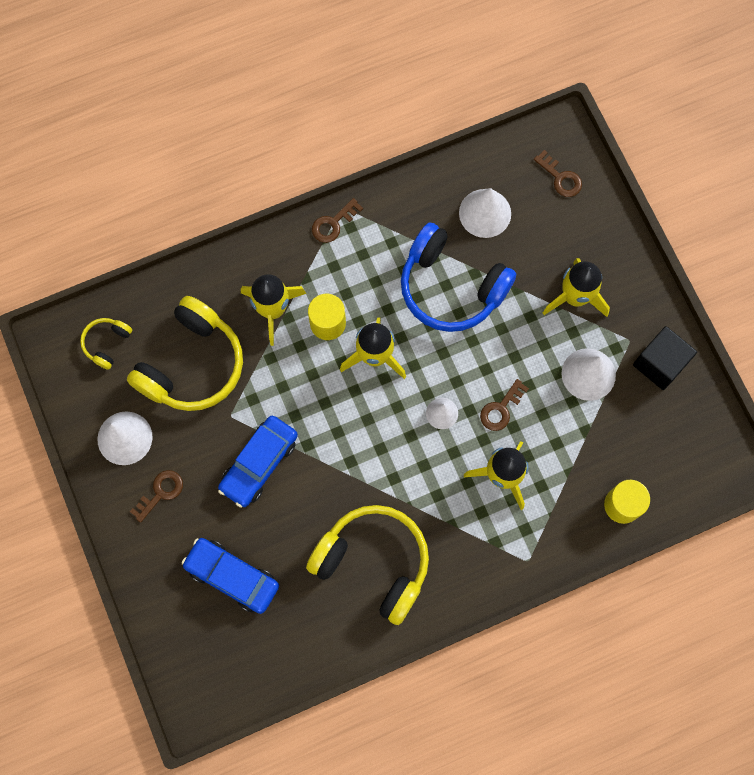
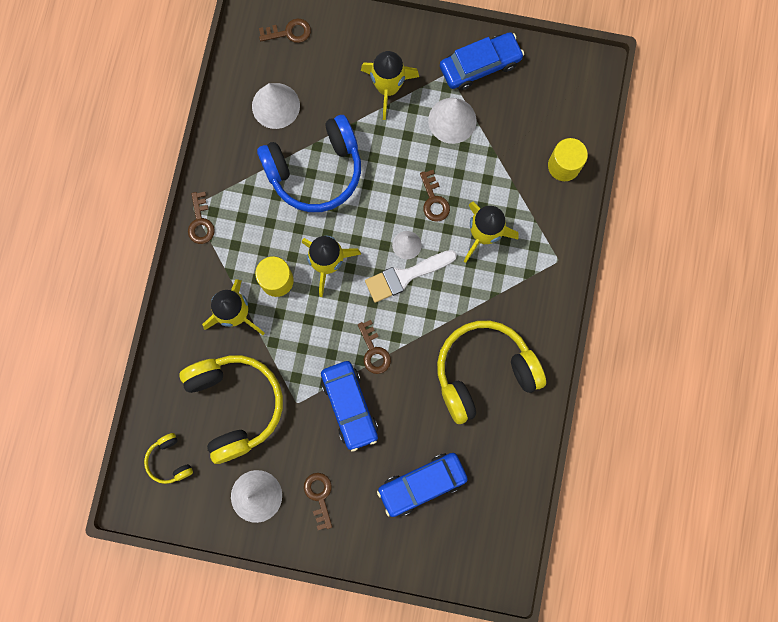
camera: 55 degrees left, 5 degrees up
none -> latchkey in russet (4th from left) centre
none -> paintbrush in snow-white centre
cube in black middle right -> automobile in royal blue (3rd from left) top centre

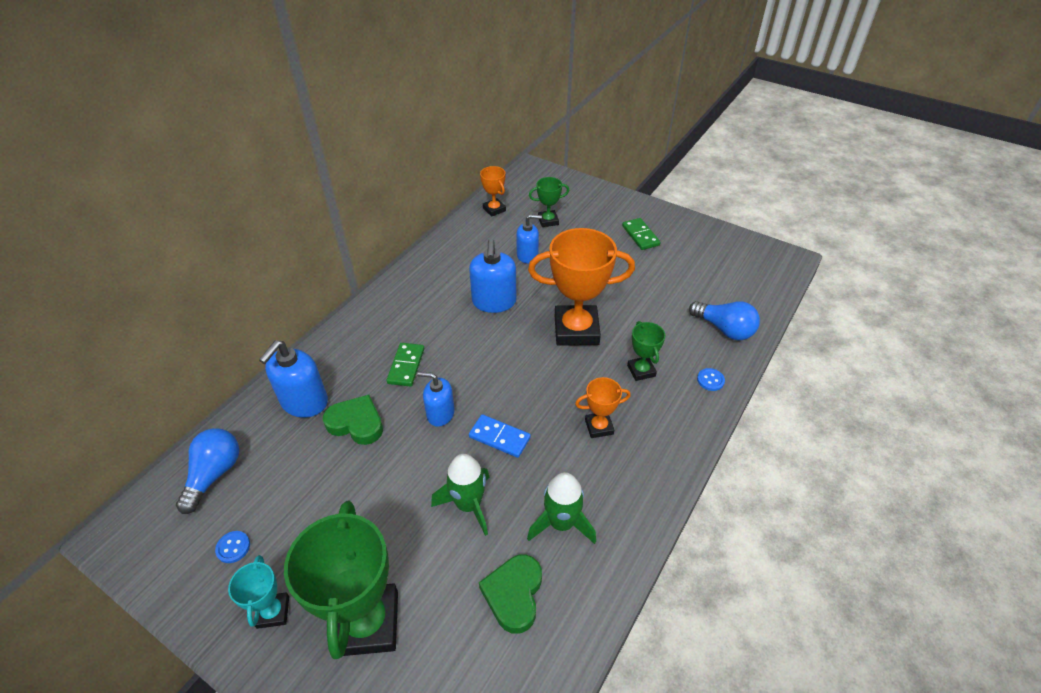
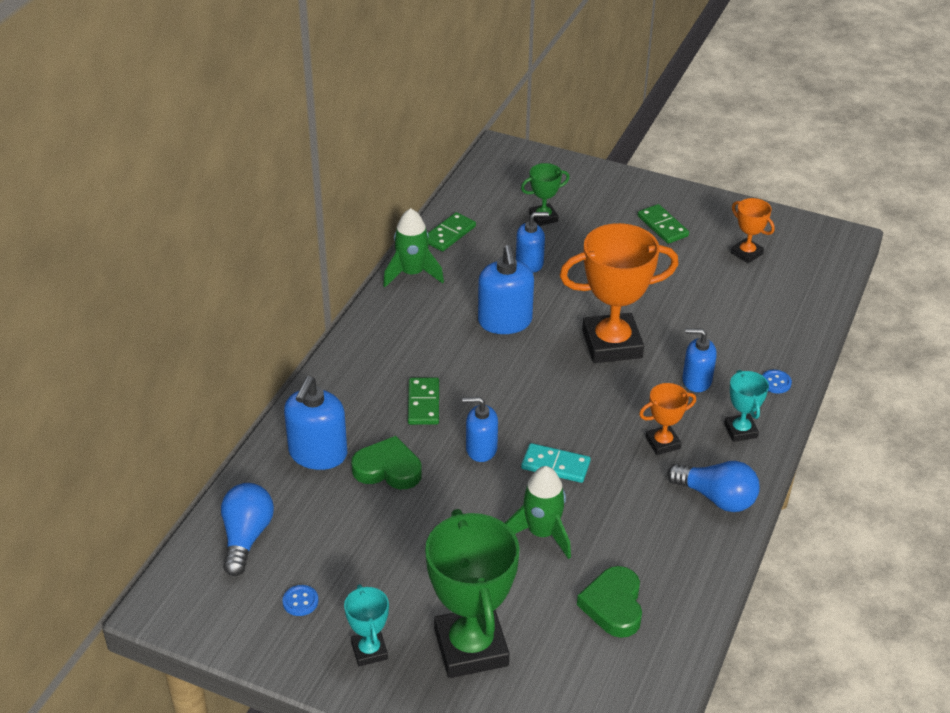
camera: 10 degrees left, 5 degrees down
rocket in emerald (2nd from left in the first image) bottom centre -> rocket in emerald (1st from left) centre, move
none -> domino tile in emerald (2nd from left) top centre
domino tile in royal blue centre -> domino tile in teal centre
lightbulb in royal blue (2nd from left) middle right -> lightbulb in royal blue (2nd from left) bottom right, move
award cup in emerald (3rd from left) centre -> pump bottle in royal blue (5th from left) middle right
none -> award cup in teal (2nd from left) middle right
award cup in bright orange (1st from left in the first image) top centre -> award cup in bright orange (3rd from left) top right, move

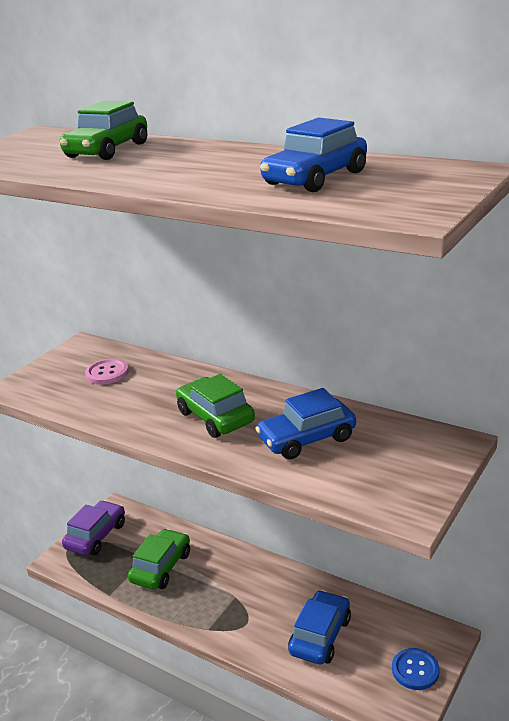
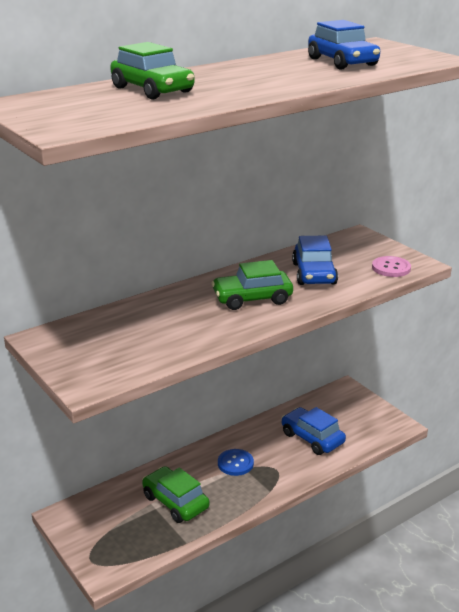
camera: 70 degrees left, 0 degrees up
button in royal blue bottom right -> button in royal blue bottom centre, move
button in rose-pink middle left -> button in rose-pink middle right, move
automobile in violet bottom left -> none

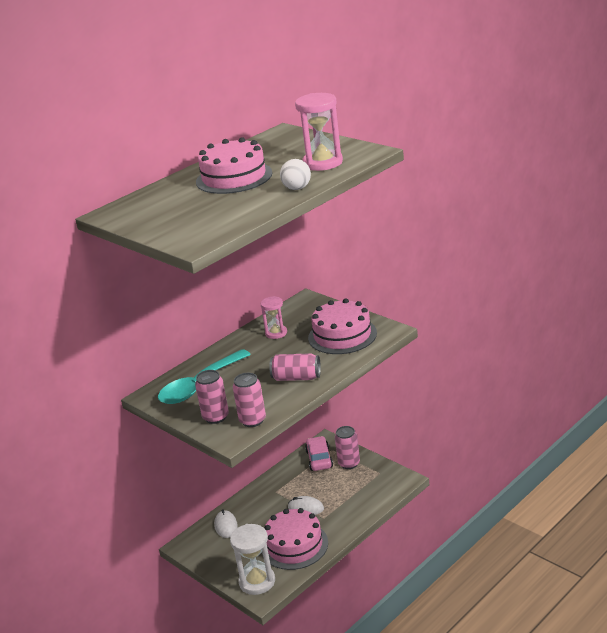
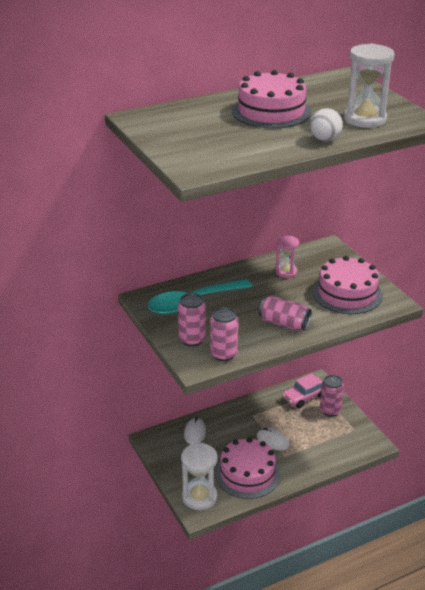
camera: 15 degrees right, 5 degrees up
automobile in rose-pink bottom centre -> automobile in rose-pink middle right, 135 degrees counterclockwise
sand timer in rose-pink (2nd from left) top centre -> sand timer in snow-white (2nd from left) top right

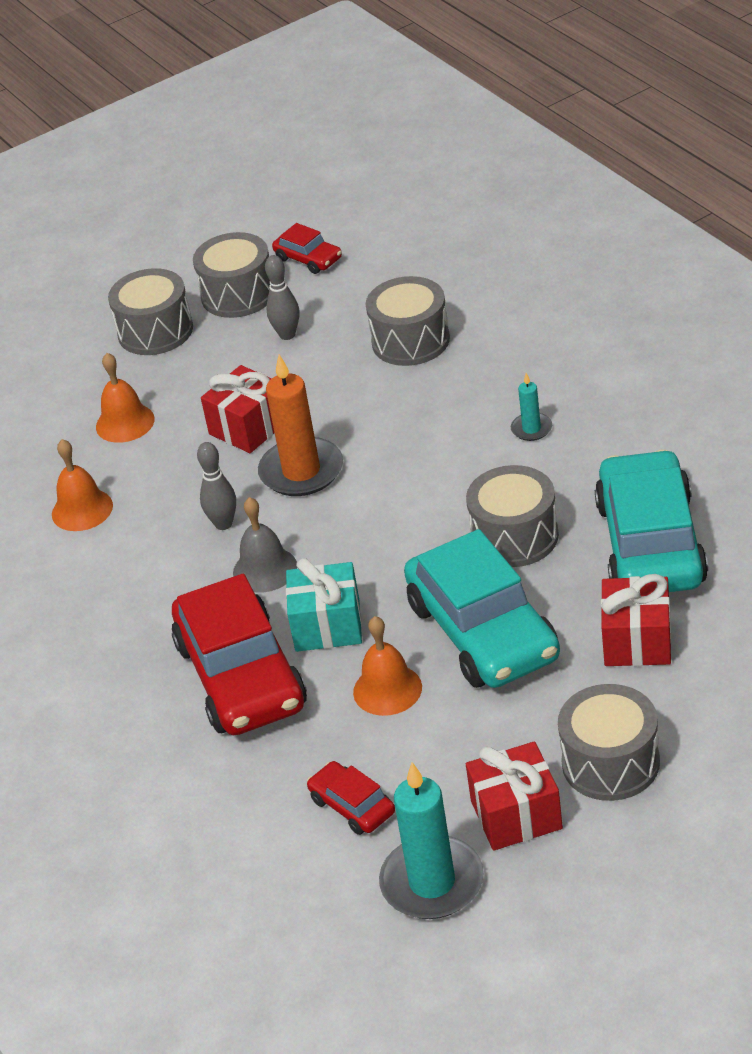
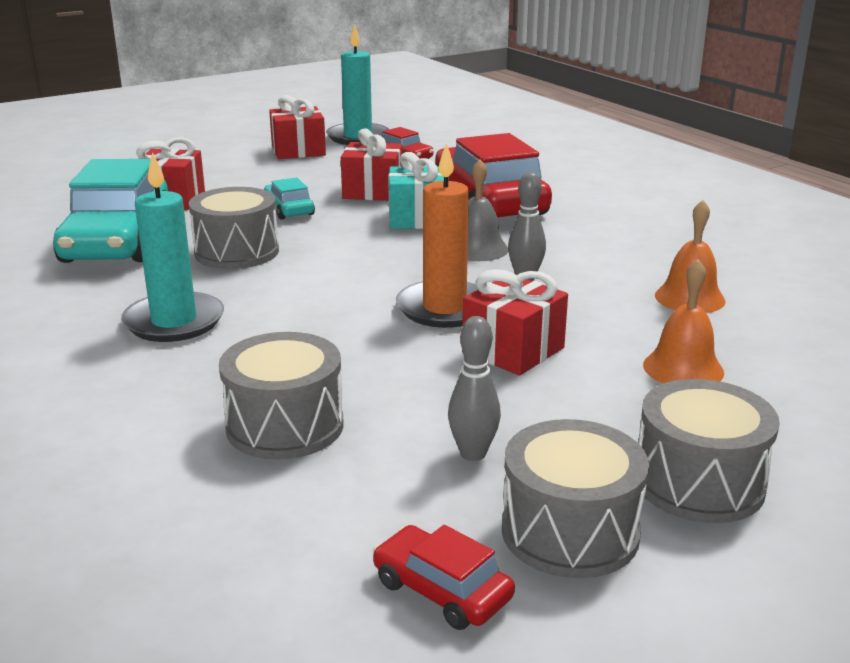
camera: 175 degrees right, 15 degrees down
candle in teal (2nd from left in the first image) middle right -> candle in teal (1st from left) middle left, x2.05
automobile in teal (1st from left in the first image) centre -> automobile in teal (2nd from left) top centre, x0.46
school bell in bright orange (3rd from left) centre -> gift in crimson (3rd from left) top centre
snare drum in grey (5th from left) bottom right -> none

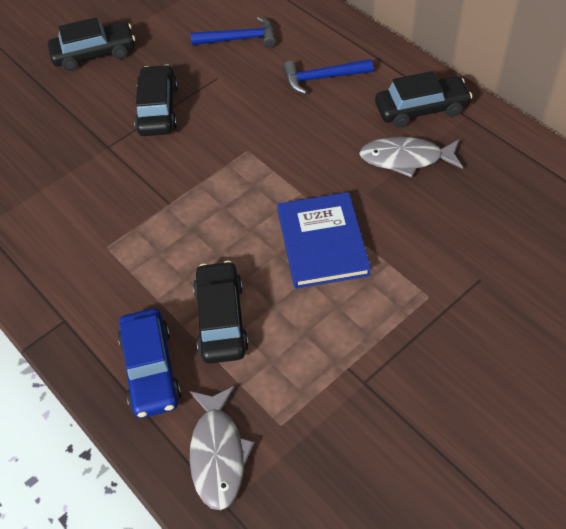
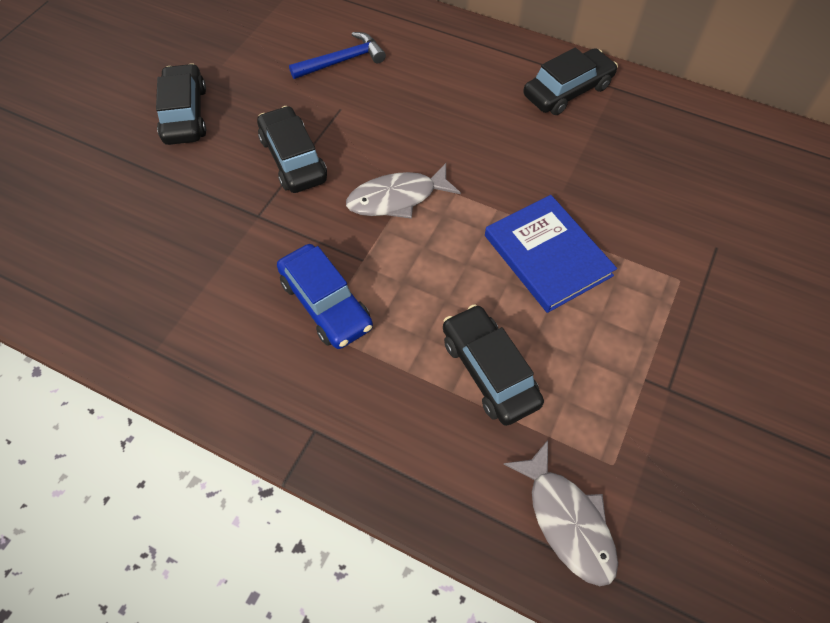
camera: 25 degrees left, 5 degrees up
automobile in black (1st from left) top left, 60 degrees counterclockwise
automobile in royal blue bottom left -> automobile in royal blue centre, move
toy fish in grey (2nd from left in the first image) top right -> toy fish in grey (1st from left) top centre, move
hammer in royal blue (2nd from left) top centre -> none

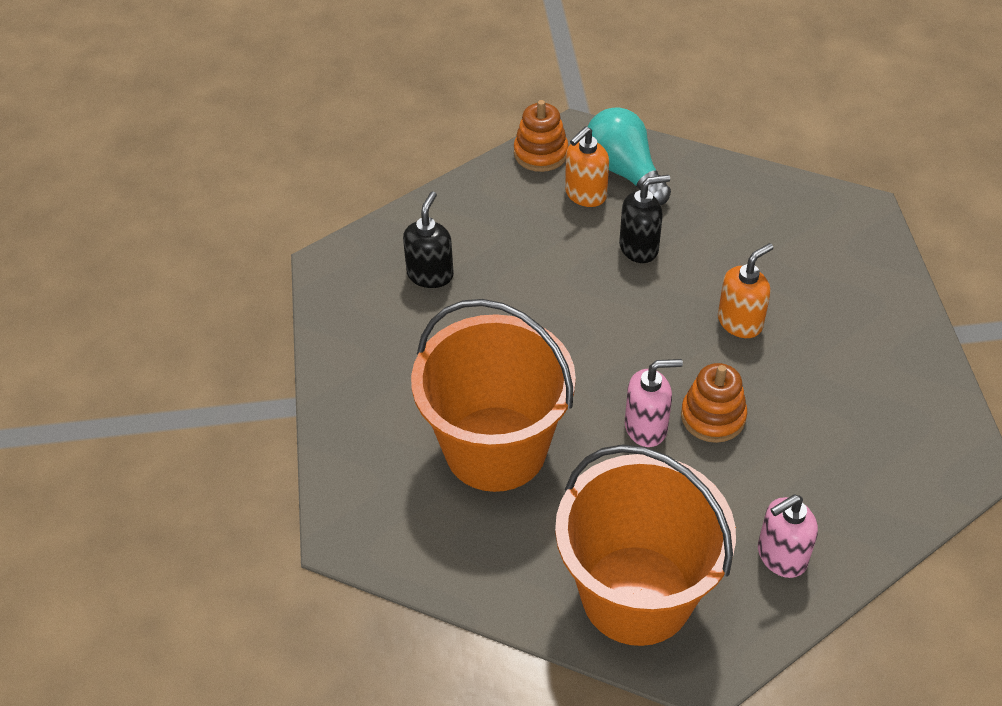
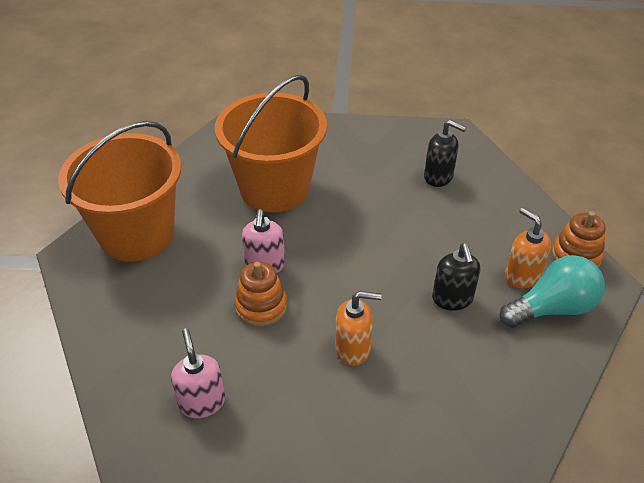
camera: 100 degrees right, 5 degrees down
pump bottle in rose-pink (2nd from left in the first image) bottom right -> pump bottle in rose-pink (1st from left) bottom left, move
pump bottle in bright orange (2nd from left in the first image) middle right -> pump bottle in bright orange (1st from left) bottom centre, 60 degrees counterclockwise

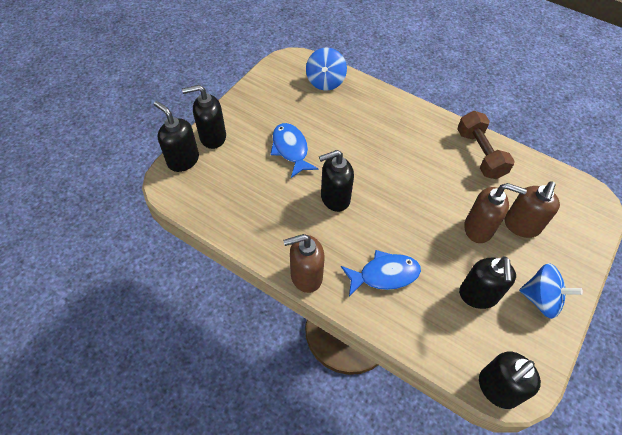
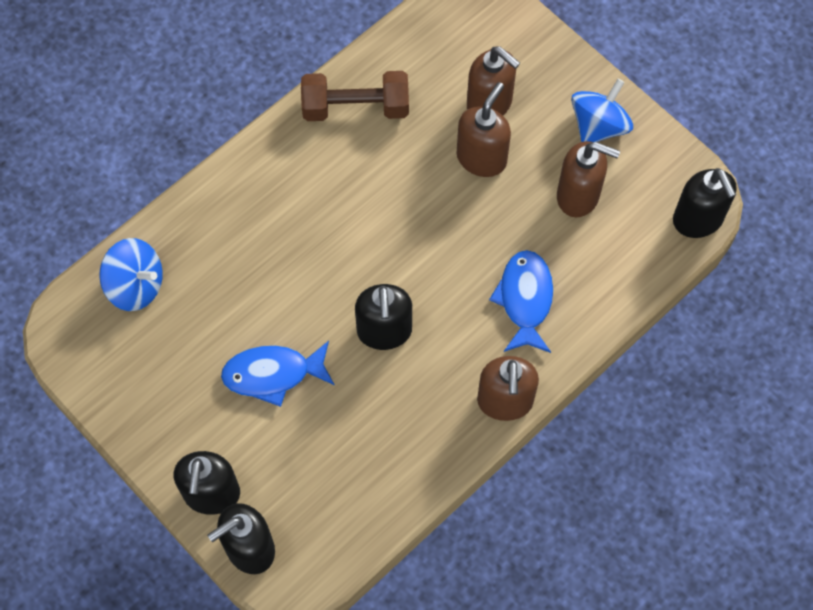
camera: 75 degrees left, 10 degrees up
pump bottle in black (4th from left) middle right -> pump bottle in russet (4th from left) top right

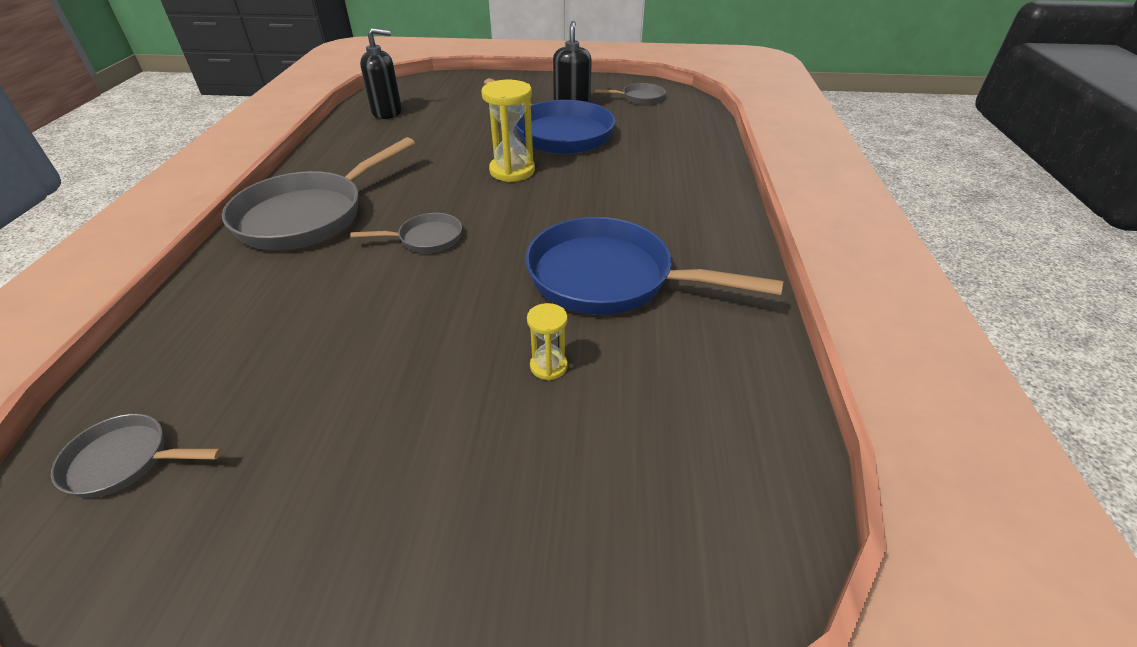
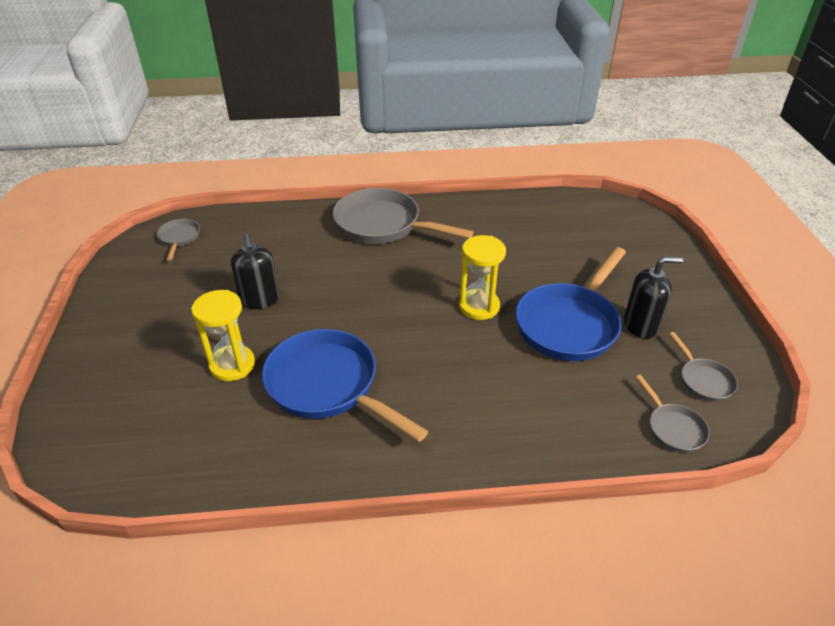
camera: 80 degrees right, 0 degrees up
sand timer in yellow (2nd from left in the first image) centre -> sand timer in yellow (1st from left) middle left, x1.85
pump bottle in black (1st from left) top centre -> pump bottle in black (1st from left) middle left, move
skillet in royal blue (2nd from left in the first image) centre -> skillet in royal blue (1st from left) centre, 60 degrees counterclockwise
skillet in grey (3rd from left) centre -> skillet in grey (3rd from left) middle right, move

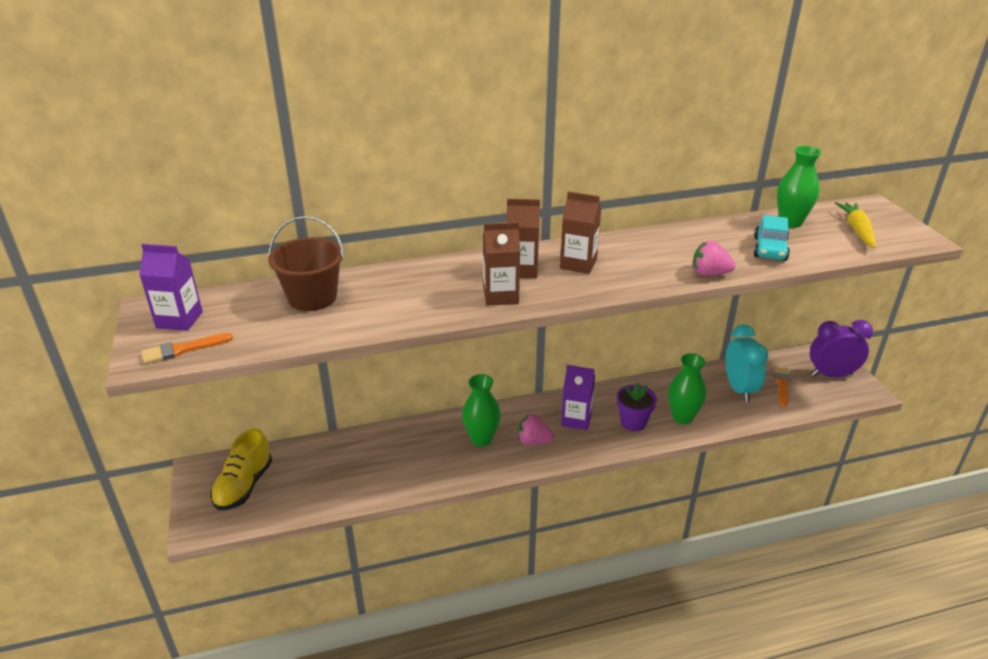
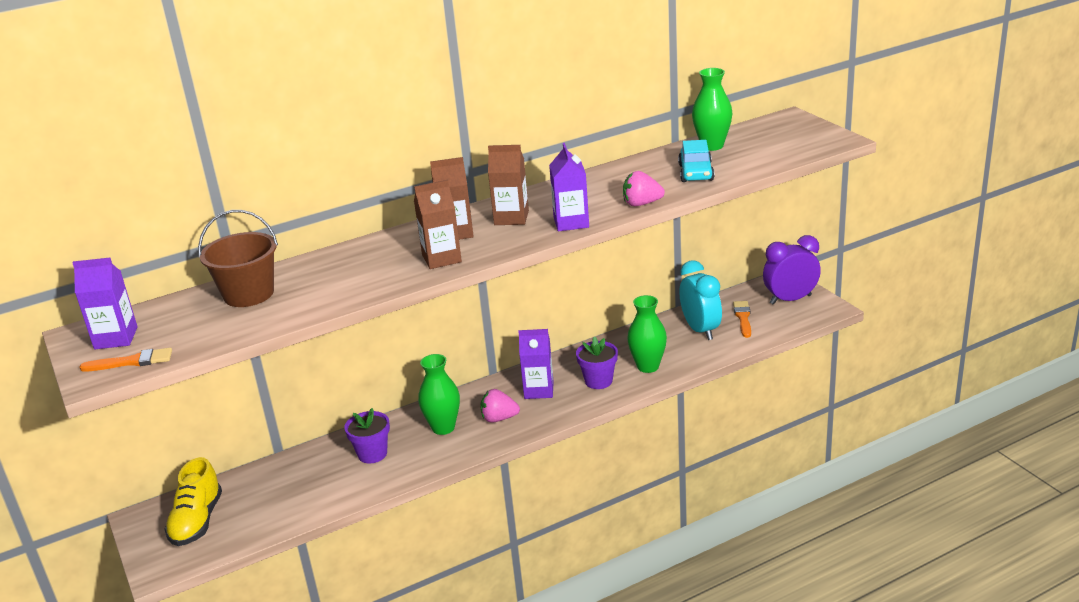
camera: 10 degrees left, 5 degrees down
paintbrush in bright orange (1st from left) middle left, 150 degrees counterclockwise
none -> potted plant in violet (1st from left) bottom centre
none -> milk carton in violet (3rd from left) top centre
toy carrot in yellow middle right -> none

